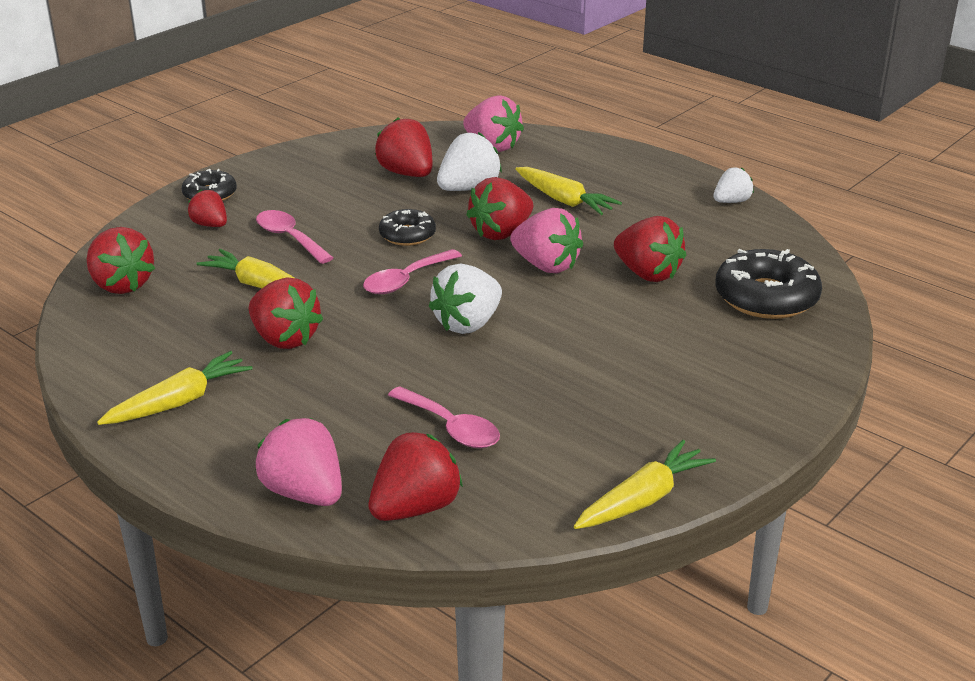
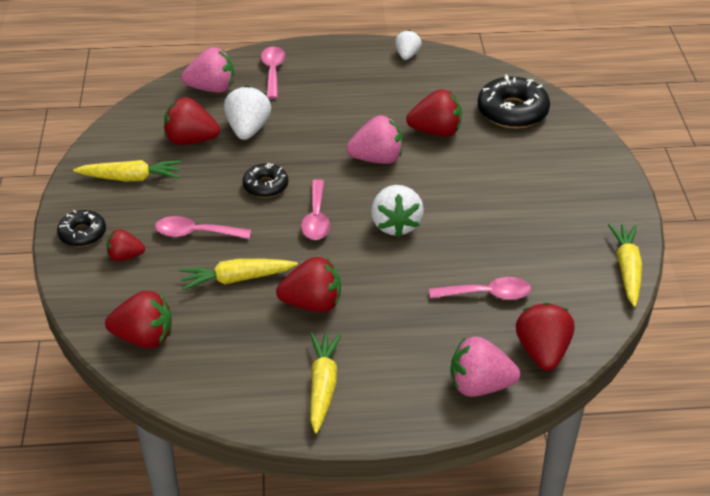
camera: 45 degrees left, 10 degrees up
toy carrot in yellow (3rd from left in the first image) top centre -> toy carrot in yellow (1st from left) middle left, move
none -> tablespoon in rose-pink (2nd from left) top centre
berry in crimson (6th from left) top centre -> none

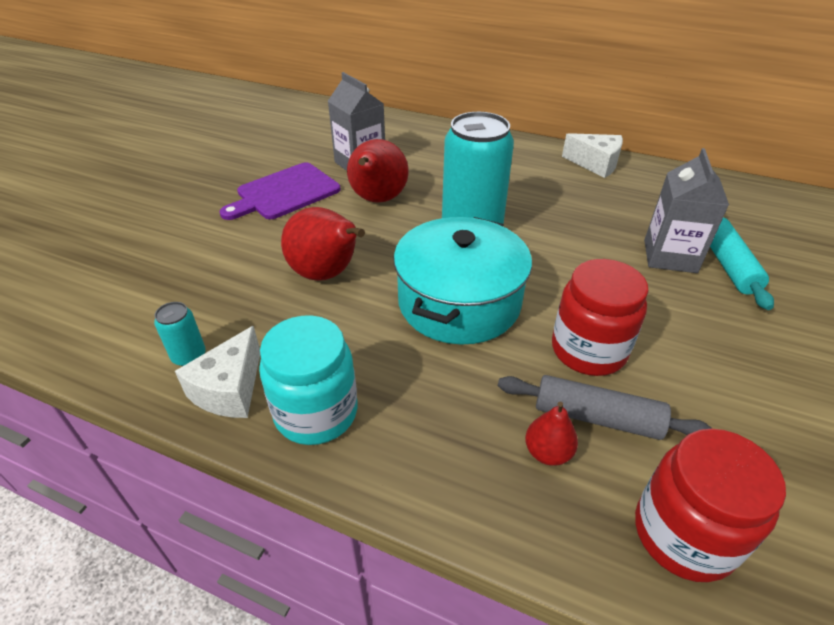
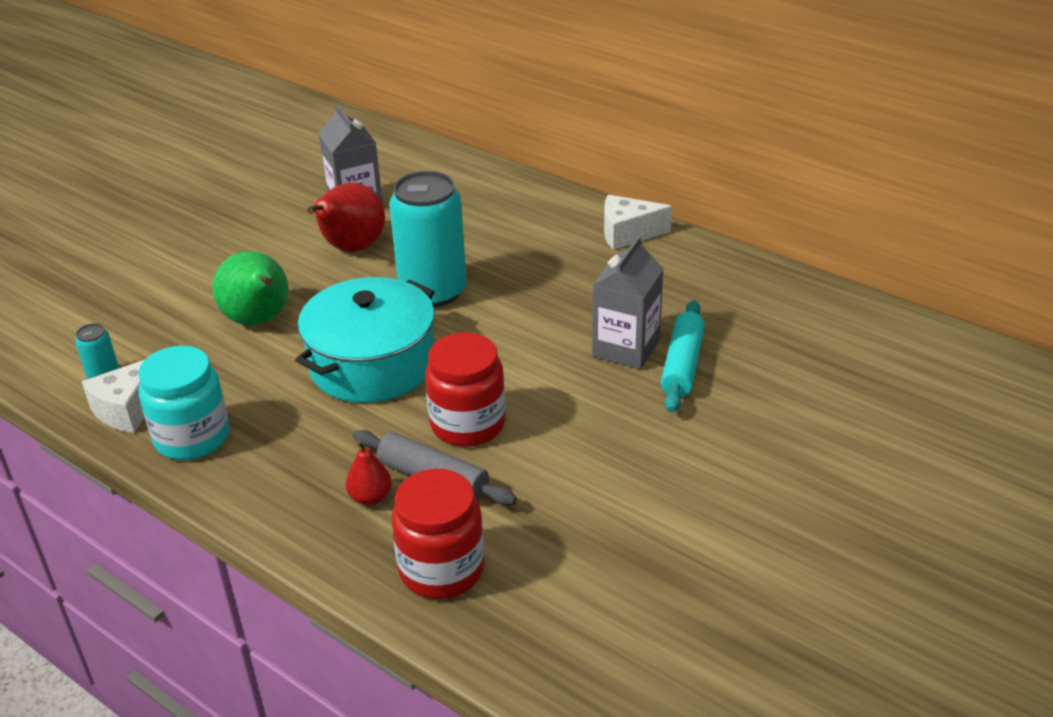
camera: 15 degrees right, 5 degrees down
pear fruit in crimson (1st from left) centre -> pear fruit in emerald middle left
cheese in snow-white (2nd from left) top right -> cheese in snow-white (2nd from left) top centre, 135 degrees clockwise
cutting board in violet top centre -> none

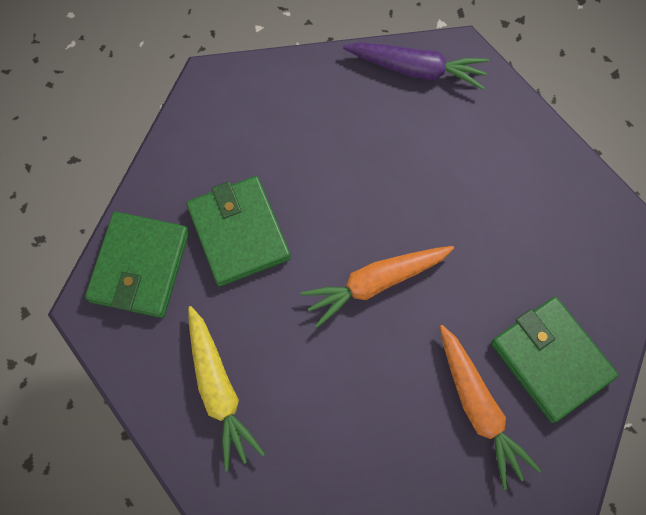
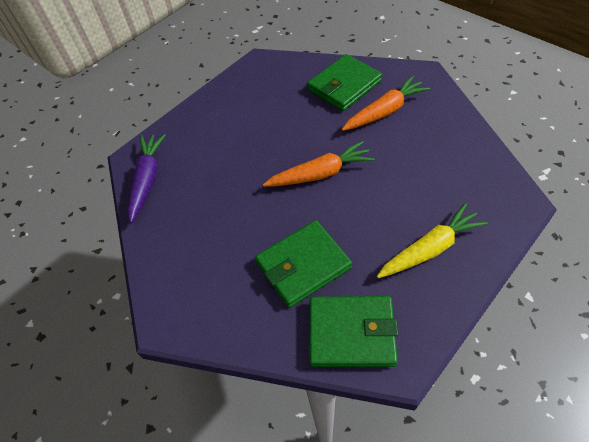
camera: 95 degrees left, 15 degrees down
toy carrot in bright orange (1st from left) centre, 75 degrees counterclockwise

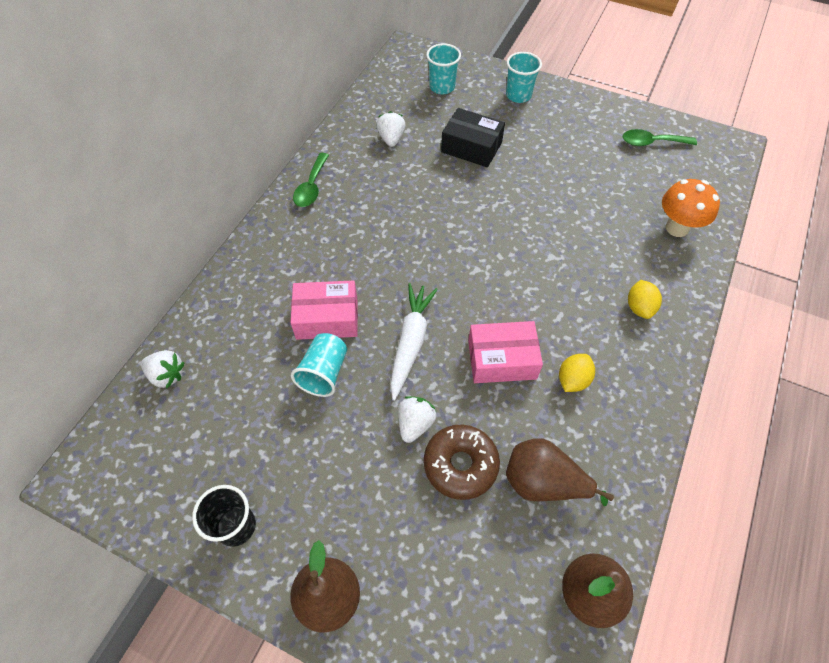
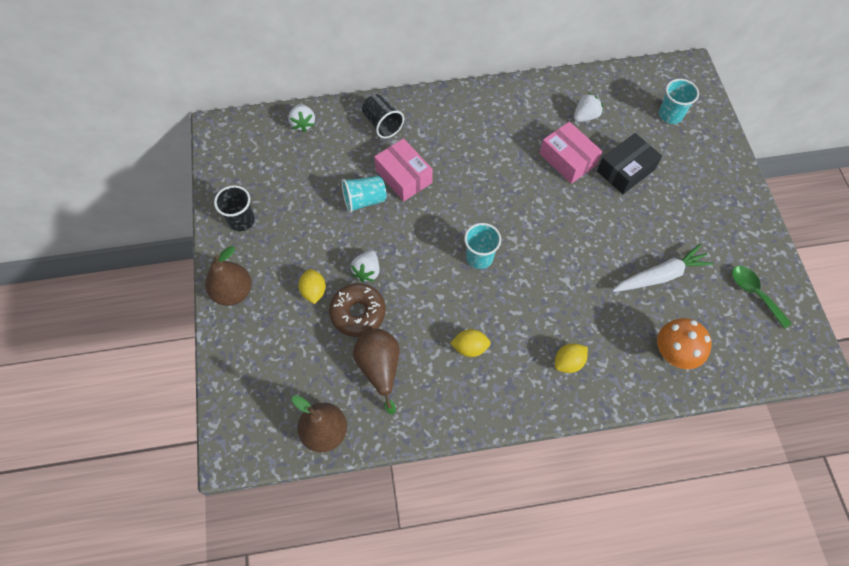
camera: 55 degrees right, 5 degrees up
none -> citrus fruit in yellow (1st from left) centre
berry in snow-white (3rd from left in the first image) centre -> berry in snow-white (2nd from left) centre, 120 degrees clockwise
none -> cup in black (2nd from left) top centre
cup in teal (3rd from left in the first image) top centre -> cup in teal (2nd from left) centre, move
parcel in rose-pink (2nd from left) centre -> parcel in rose-pink (2nd from left) top right, move
parcel in black top centre -> parcel in black top right, 60 degrees clockwise
toy carrot in snow-white centre -> toy carrot in snow-white middle right, move
tablespoon in emerald (1st from left) top centre -> none

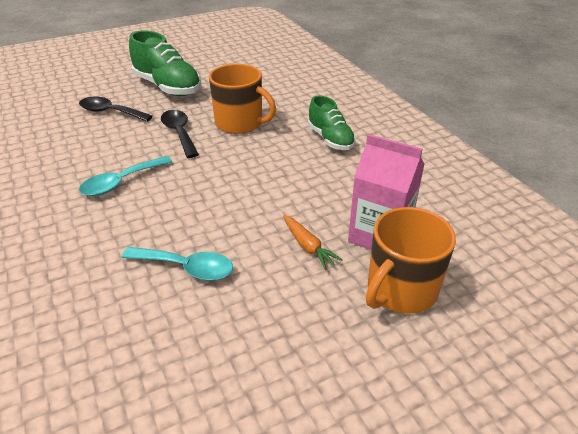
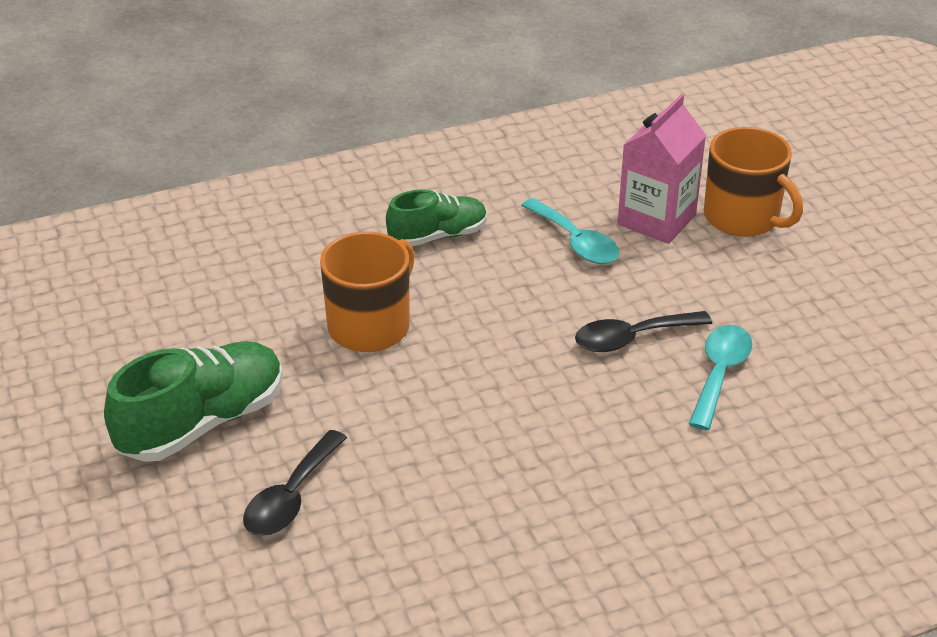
camera: 85 degrees left, 0 degrees up
tablespoon in teal (1st from left) middle left -> tablespoon in teal (1st from left) centre, move
tablespoon in black (2nd from left) top left -> tablespoon in black (2nd from left) middle right, move
toy carrot in bright orange centre -> none

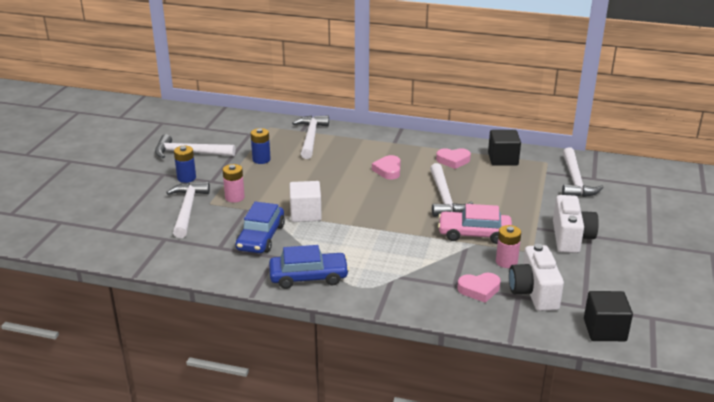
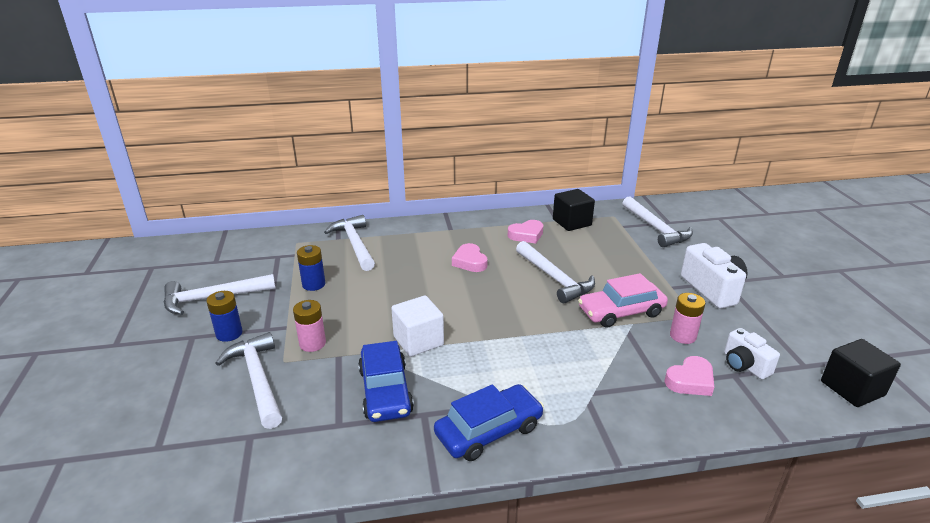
camera: 25 degrees left, 0 degrees up
photo camera in snow-white (1st from left in the first image) bottom right -> photo camera in snow-white (2nd from left) bottom right, x0.64

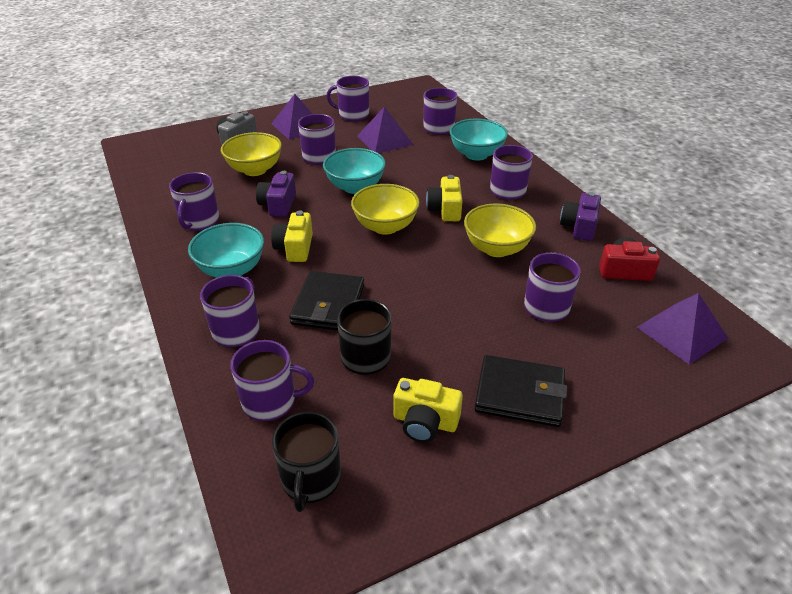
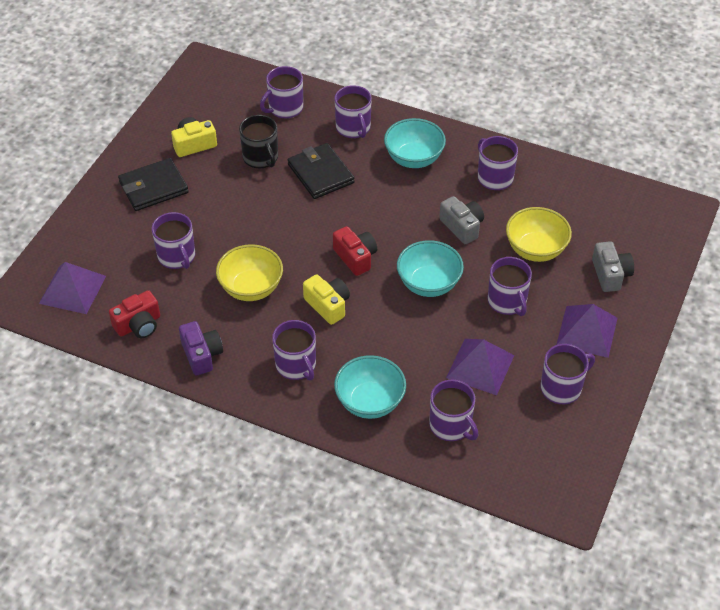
camera: 140 degrees right, 10 degrees up
deep dish in yellow (2nd from left) centre -> photo camera in crimson (2nd from left) centre
photo camera in violet (1st from left) top centre -> photo camera in grey (1st from left) centre
photo camera in yellow (1st from left) centre -> none
mug in black (1st from left) bottom centre -> none

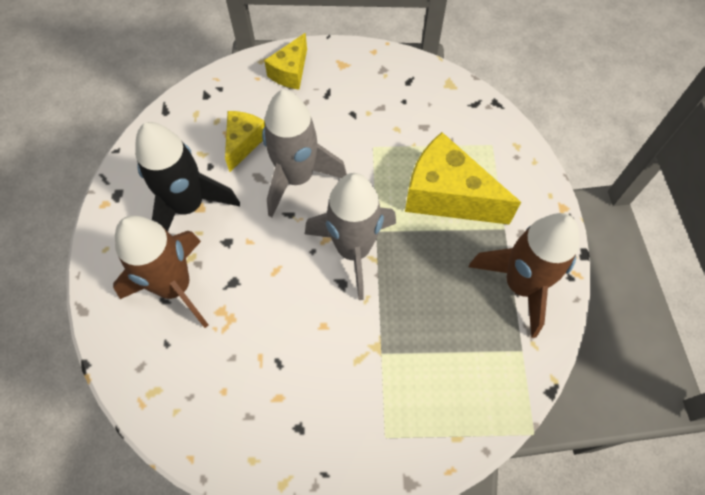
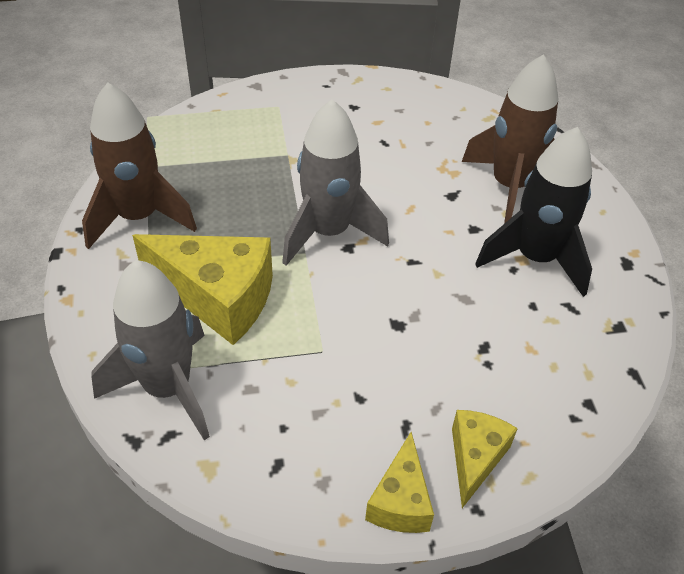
camera: 170 degrees right, 15 degrees down
rocket in grey (1st from left) top centre -> rocket in grey (1st from left) middle left, move
cheese in yellow (1st from left in the first image) top centre -> cheese in yellow (2nd from left) bottom centre, move

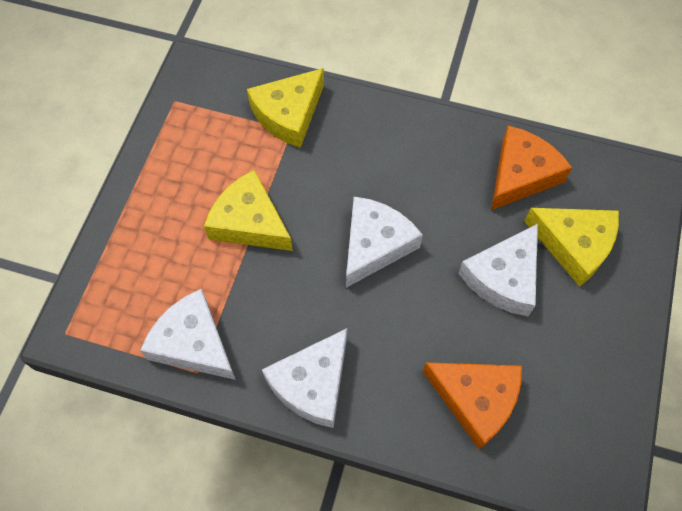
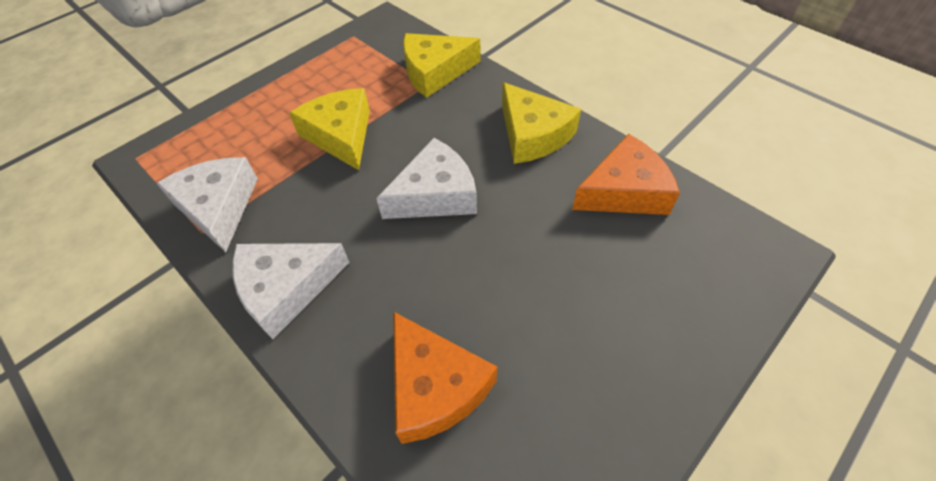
camera: 30 degrees right, 10 degrees down
cheese in yellow (3rd from left) middle right -> cheese in yellow (3rd from left) top centre, move
cheese in snow-white (4th from left) middle right -> none

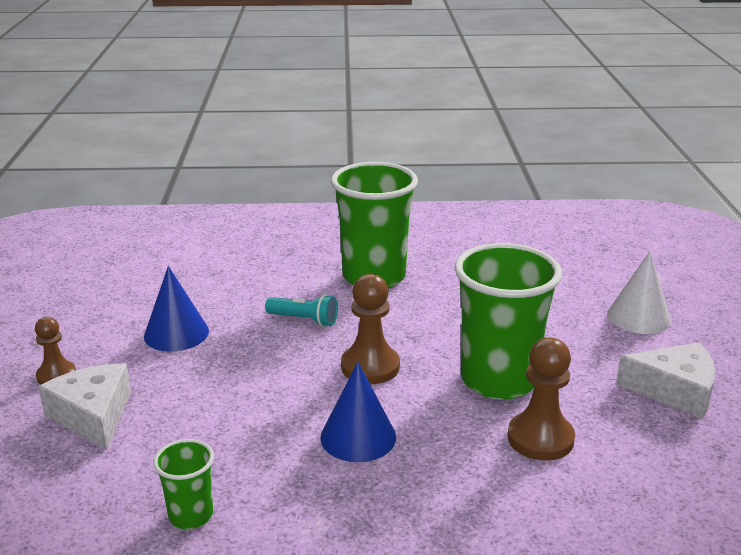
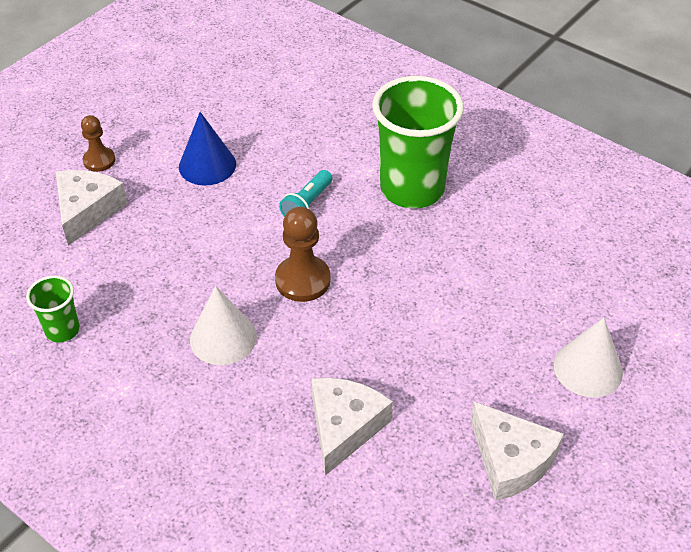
camera: 40 degrees right, 20 degrees up
solid cone in royal blue (2nd from left) bottom centre -> solid cone in snow-white (1st from left) middle left
torch in teal centre, 60 degrees clockwise
pawn in russet (3rd from left) bottom right -> cheese in snow-white (2nd from left) bottom centre
cup in emerald (3rd from left) middle right -> none

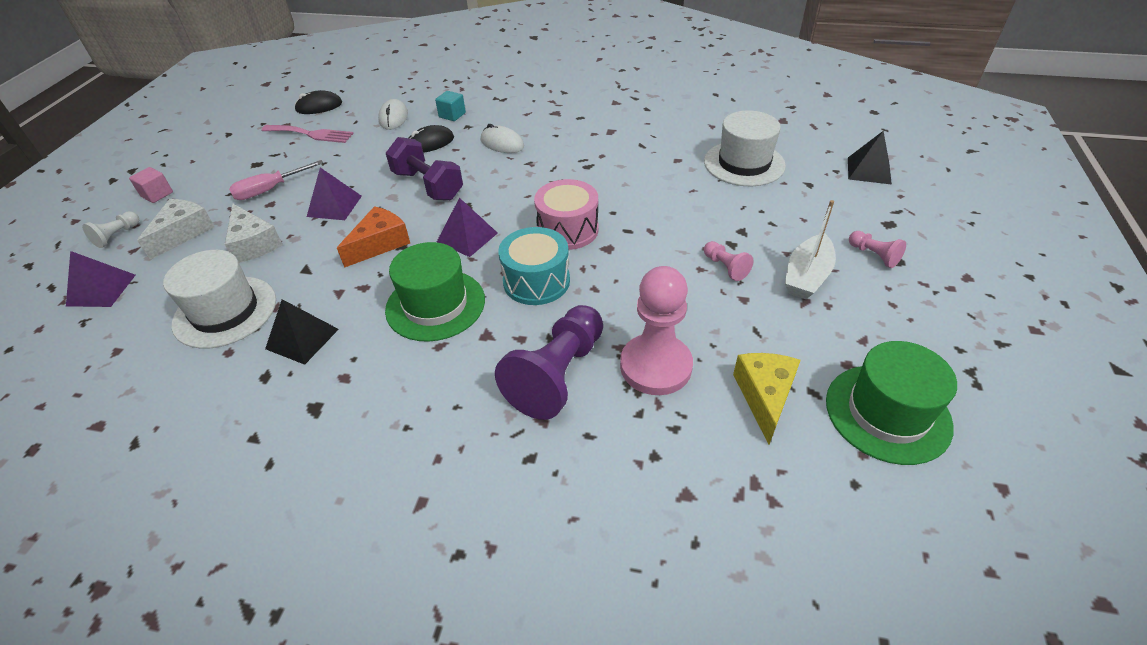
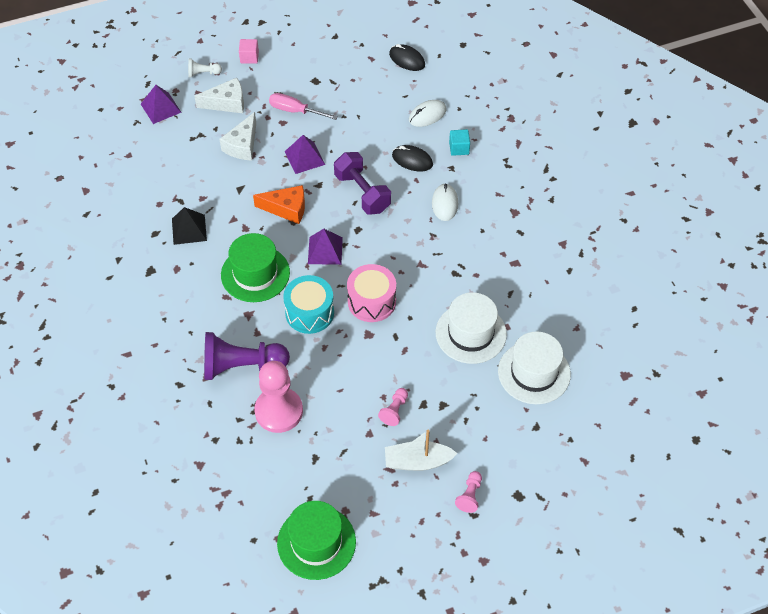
camera: 55 degrees right, 10 degrees up
dumbbell in violet top centre, 45 degrees counterclockwise
top hat in snow-white (1st from left) middle left -> top hat in snow-white (1st from left) centre, move
dinner fork in rose-pink top left -> none
cheese in yellow middle right -> none
pyramid shape in black (2nd from left) top right -> none

